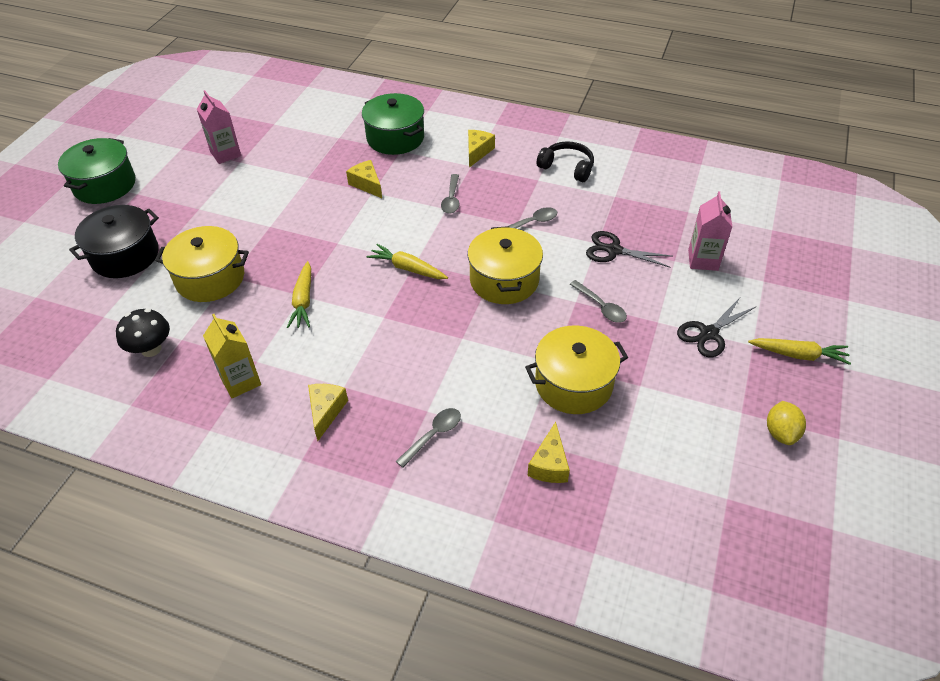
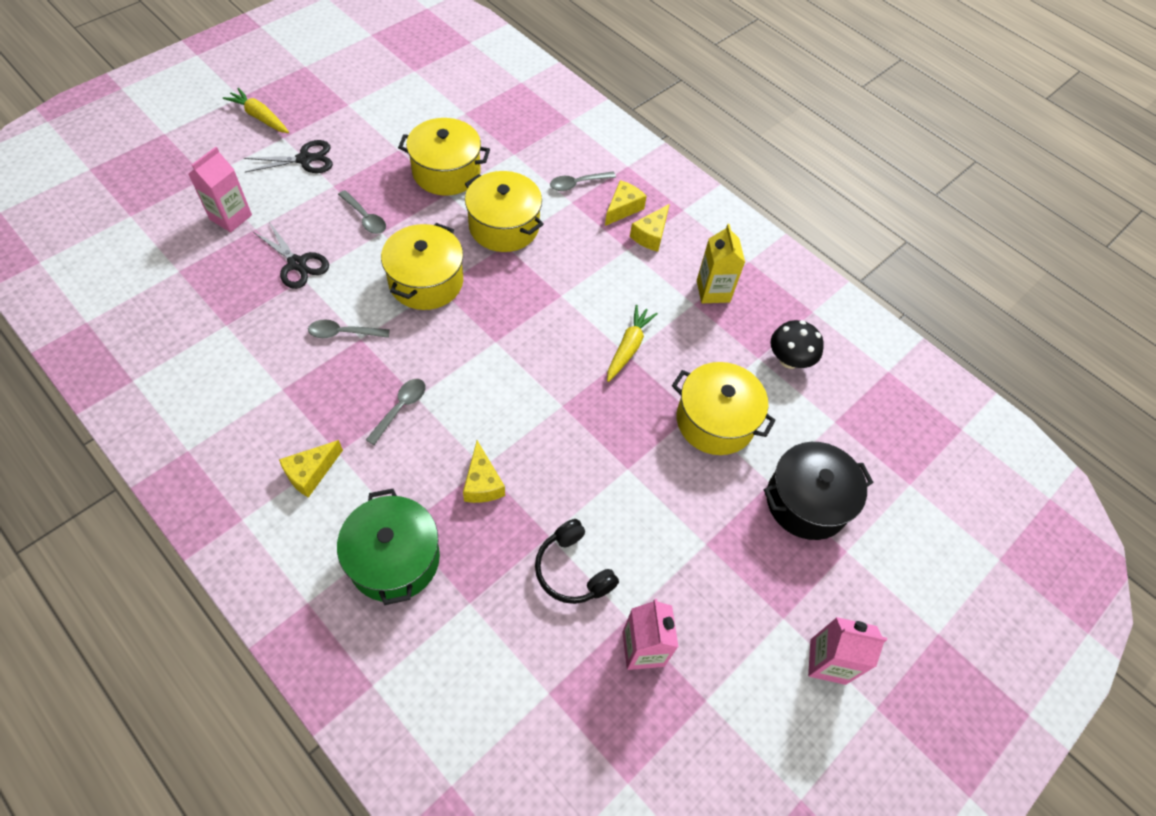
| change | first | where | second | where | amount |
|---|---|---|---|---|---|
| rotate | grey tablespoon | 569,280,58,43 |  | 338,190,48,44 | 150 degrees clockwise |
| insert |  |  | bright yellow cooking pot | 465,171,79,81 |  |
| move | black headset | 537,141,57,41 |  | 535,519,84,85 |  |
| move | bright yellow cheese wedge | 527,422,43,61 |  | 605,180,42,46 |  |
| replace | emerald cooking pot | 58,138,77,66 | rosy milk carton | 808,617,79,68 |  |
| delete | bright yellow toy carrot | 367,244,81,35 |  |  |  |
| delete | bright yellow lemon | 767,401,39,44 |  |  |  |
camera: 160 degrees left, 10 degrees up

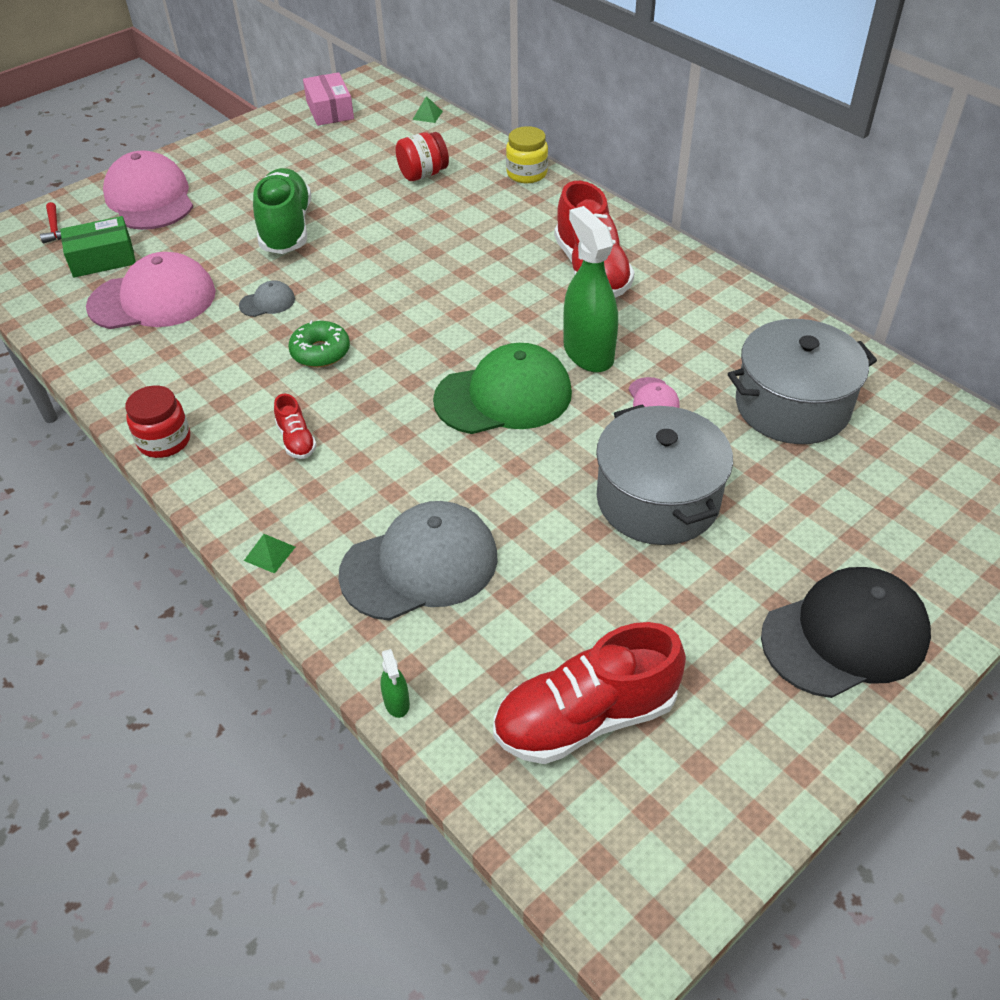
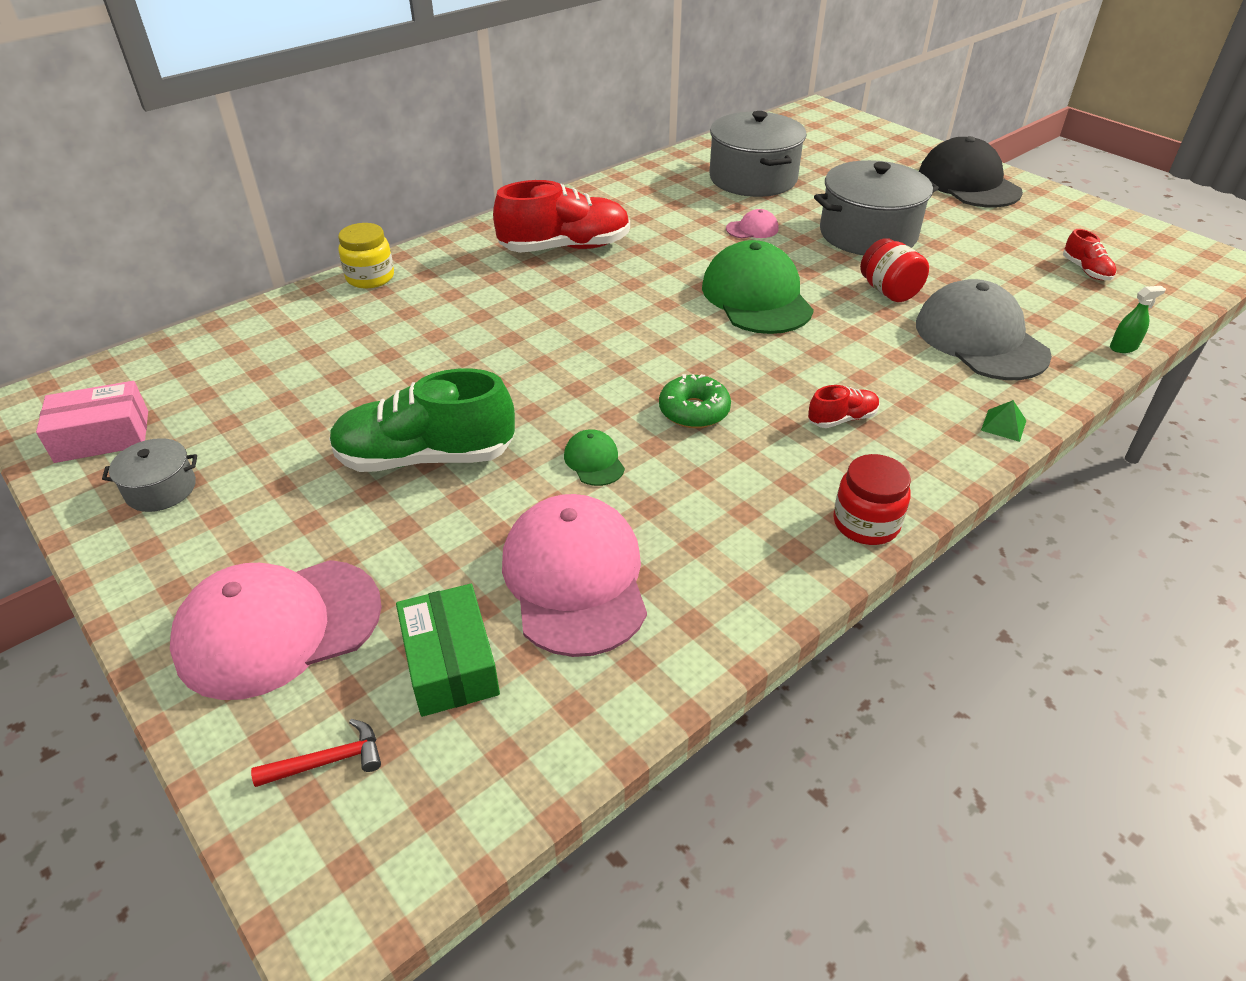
| change | first | where | second | where | amount |
|---|---|---|---|---|---|
| insert |  |  | grey cooking pot | 102,438,95,74 |  |
| recolor | grey cap | 239,281,56,36 | emerald cap | 564,429,61,57 |  |
| move | scarlet preserve jar | 396,132,53,49 |  | 860,238,69,64 |  |
| resize | scarlet lace-up shoe | 493,622,193,142 |  | 1063,229,53,51 | x0.46 |
| delete | emerald solid pyramid | 412,96,31,27 |  |  |  |
| delete | emerald spray bottle | 563,206,55,167 |  |  |  |
camera: 90 degrees left, 5 degrees down

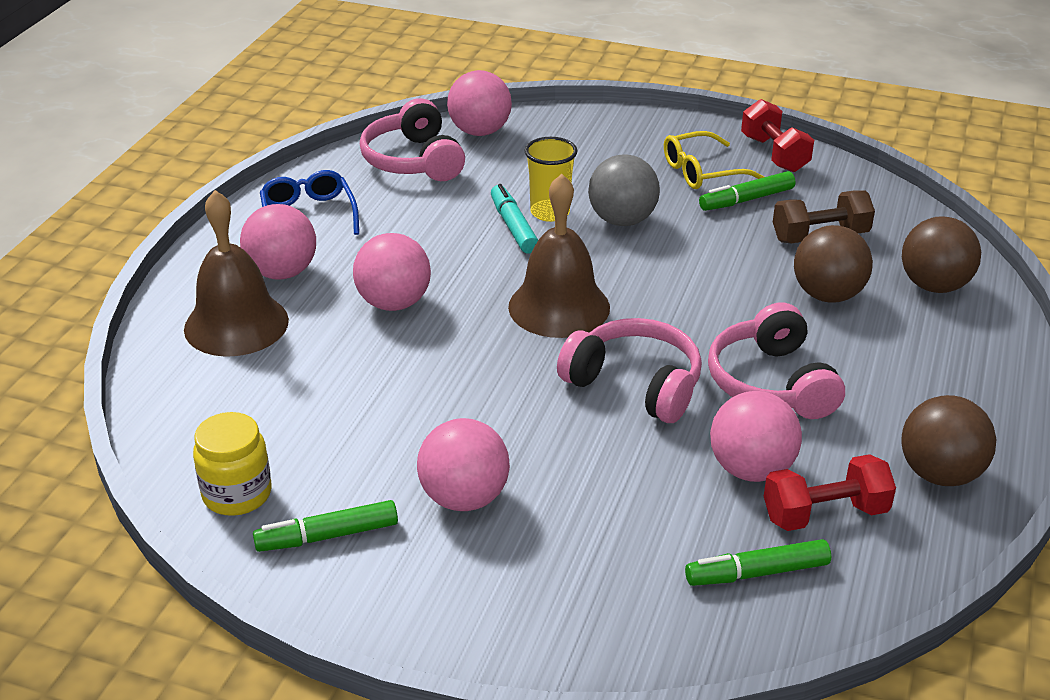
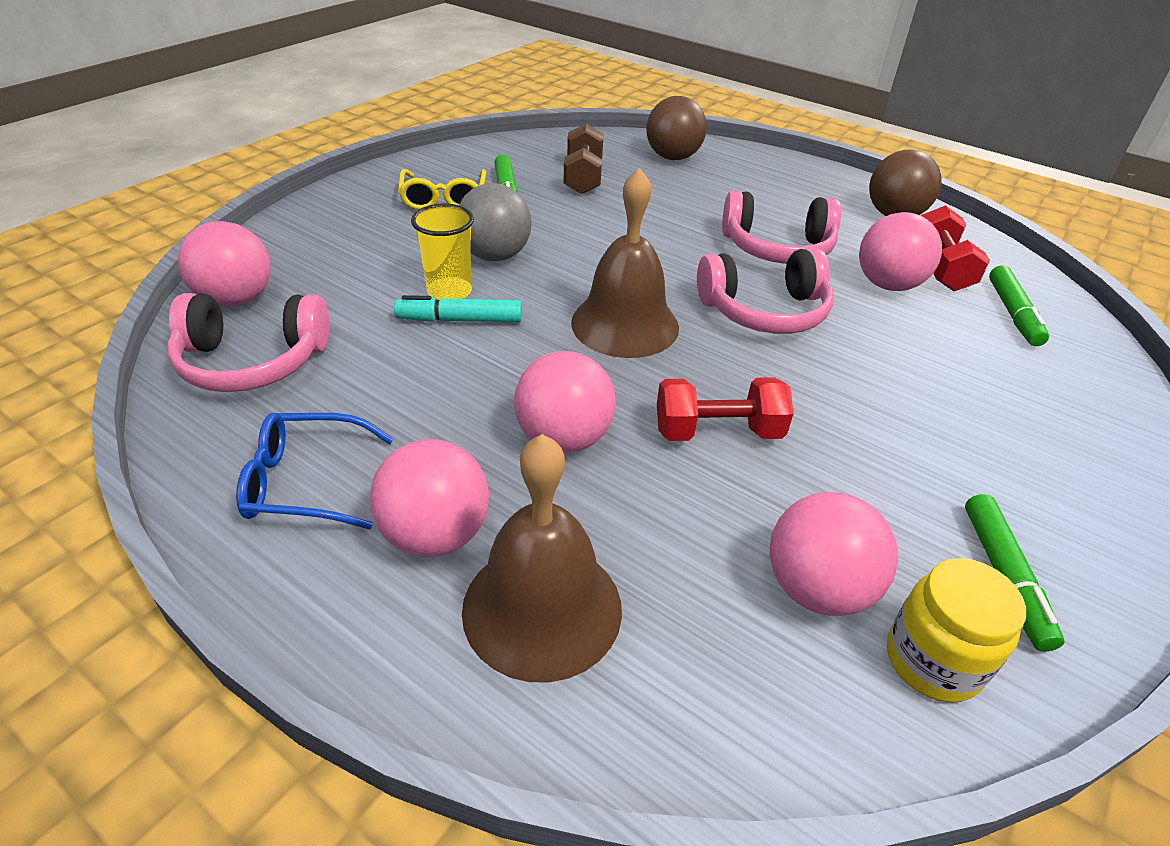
| change | first | where | second | where | amount |
|---|---|---|---|---|---|
| move | scarlet hand weight | 741,99,73,73 |  | 657,377,137,64 |  |
| rotate | rosy headset | 557,318,145,105 |  | 697,248,137,86 | 150 degrees counterclockwise |
| move | rosy play ball | 417,418,93,93 |  | 769,492,129,124 |  |
| delete | russet play ball | 794,225,79,78 |  |  |  |
camera: 75 degrees left, 5 degrees up

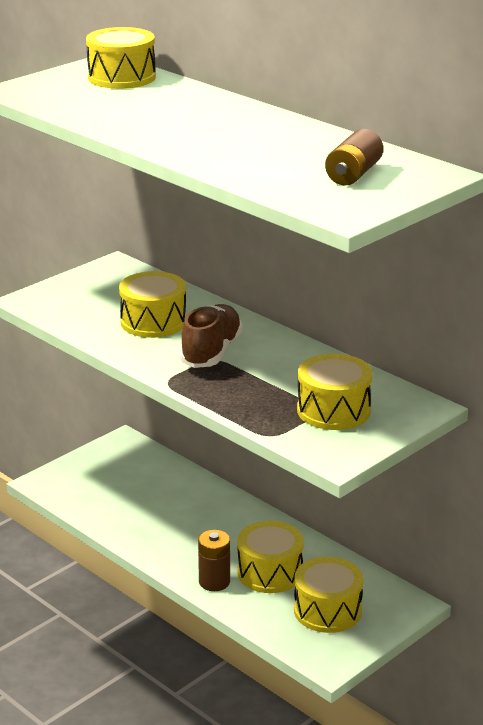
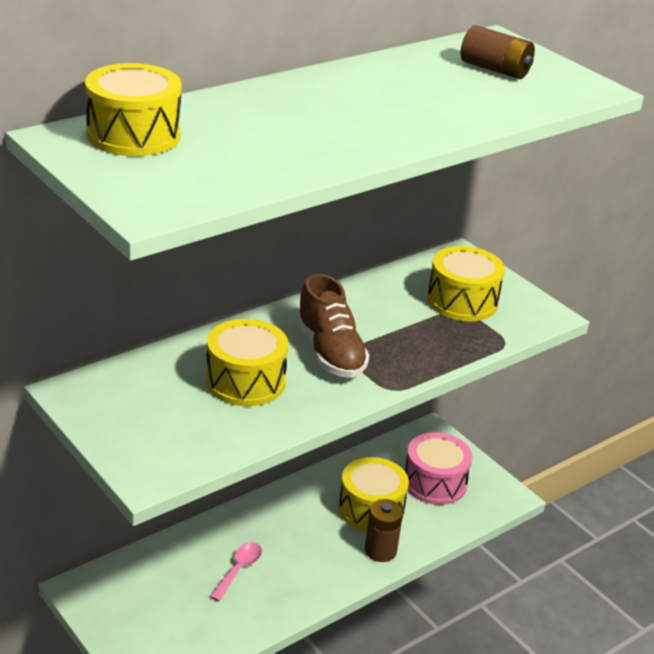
| change | first | where | second | where | amount |
|---|---|---|---|---|---|
| insert |  |  | rosy tablespoon | 210,542,52,59 |  |
| rotate | russet lace-up shoe | 180,304,63,64 |  | 296,274,74,104 | 135 degrees counterclockwise |
| recolor | bright yellow toy drum | 294,557,70,76 | rosy toy drum | 405,432,67,73 |  |
camera: 85 degrees left, 5 degrees up

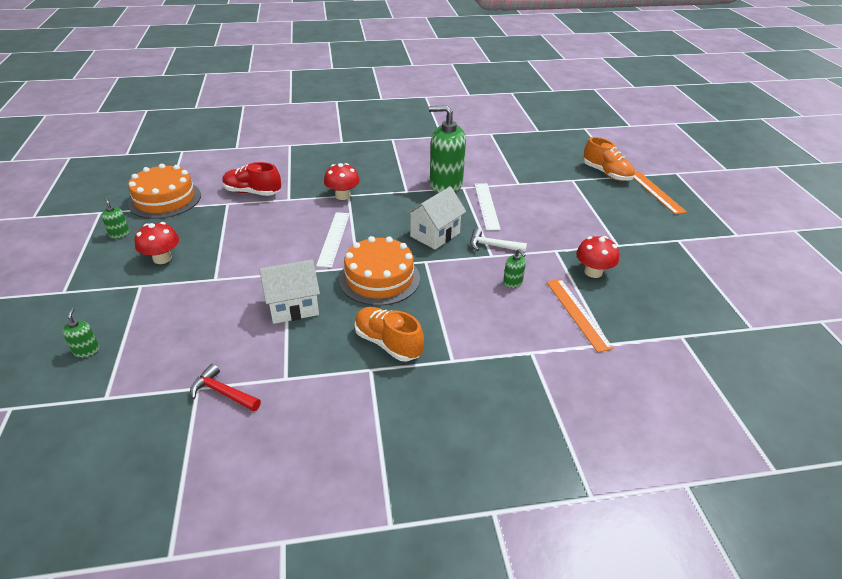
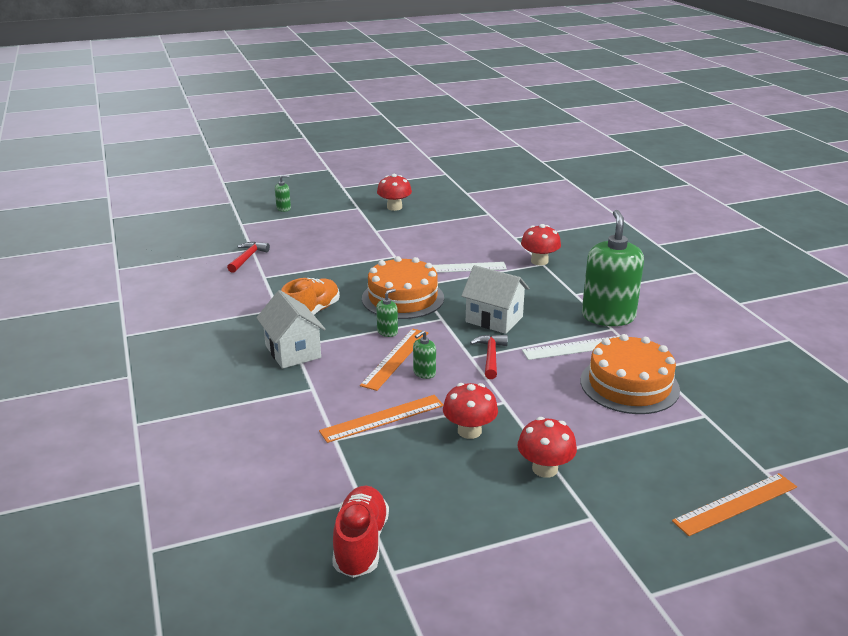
| change | first | where | second | where | amount |
|---|---|---|---|---|---|
| move | pure white toy house | 259,259,61,65 |  | 256,290,70,79 |  |
| move | scarlet lace-up shoe | 222,162,59,34 |  | 332,486,57,92 |  |
| insert |  |  | orange straightedge | 360,329,68,62 |  |
| move | emerald pump bottle | 101,197,29,42 |  | 376,289,22,48 |  |
| recolor | pure white claw hammer | 470,228,57,24 | scarlet claw hammer | 470,334,38,45 |  |
| insert |  |  | scarlet mushroom | 518,417,59,61 |  |
| move | orange cake | 128,164,73,55 |  | 580,334,100,80 |  |
| delete | orange lace-up shoe | 584,137,51,44 |  |  |  |
camera: 80 degrees right, 10 degrees down

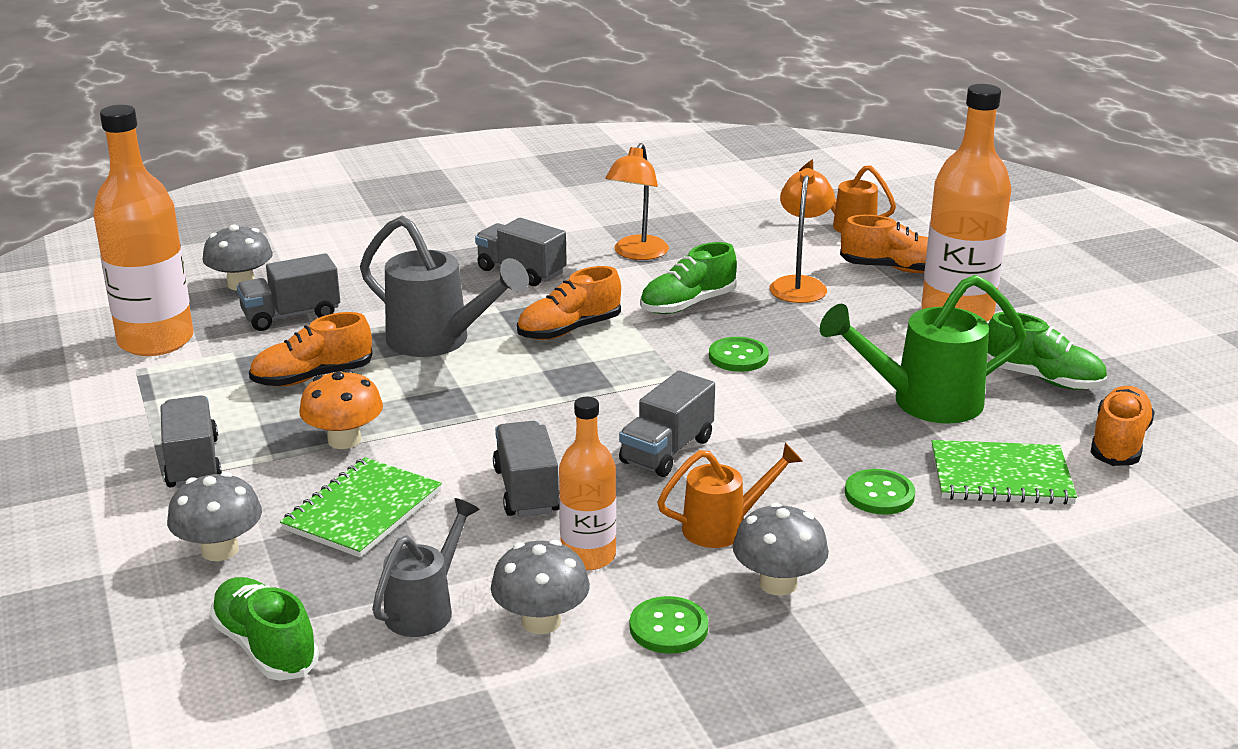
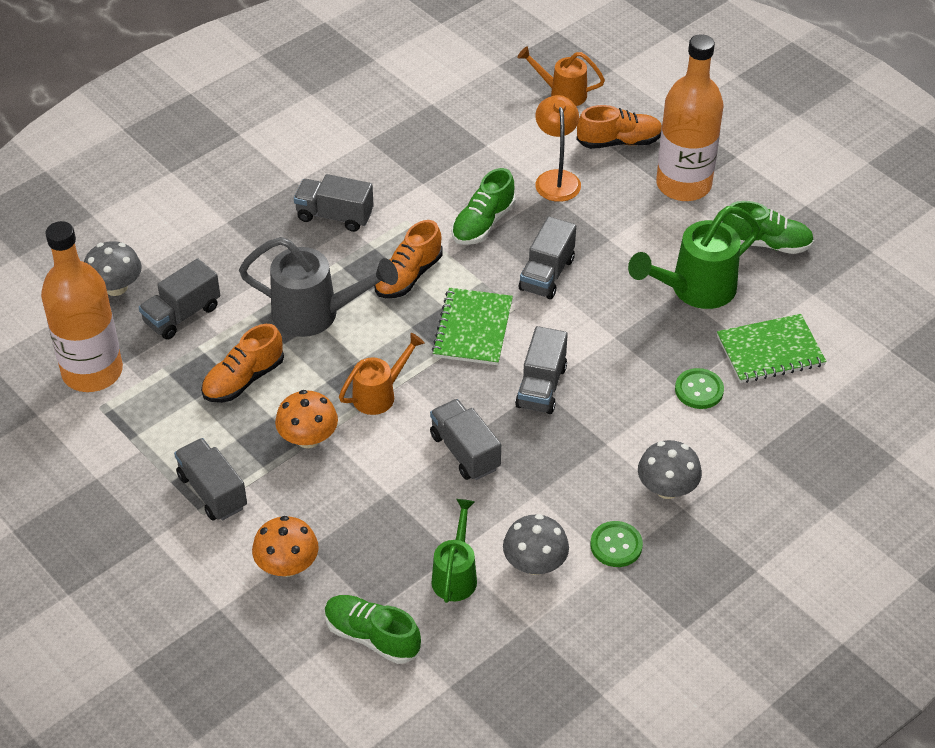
| change | first | where | second | where | amount |
|---|---|---|---|---|---|
| recolor | grey mushroom | 167,472,95,89 | orange mushroom | 252,516,67,61 |  |
| move | orange watering can | 657,443,146,105 |  | 339,333,86,82 |  |
| recolor | grey watering can | 372,498,108,139 | emerald watering can | 431,499,46,104 |  |
| move | emerald exercise book | 280,457,162,101 |  | 432,288,81,77 |  |
| replace | emerald sewing button | 709,337,60,35 | grey truck | 519,216,57,83 |  |
| delete | orange drink bottle | 559,397,57,173 |  |  |  |
| delete | orange desk lamp | 605,143,64,117 |  |  |  |
| delete | orange lace-up shoe | 1090,386,65,80 |  |  |  |
camera: 20 degrees left, 20 degrees up

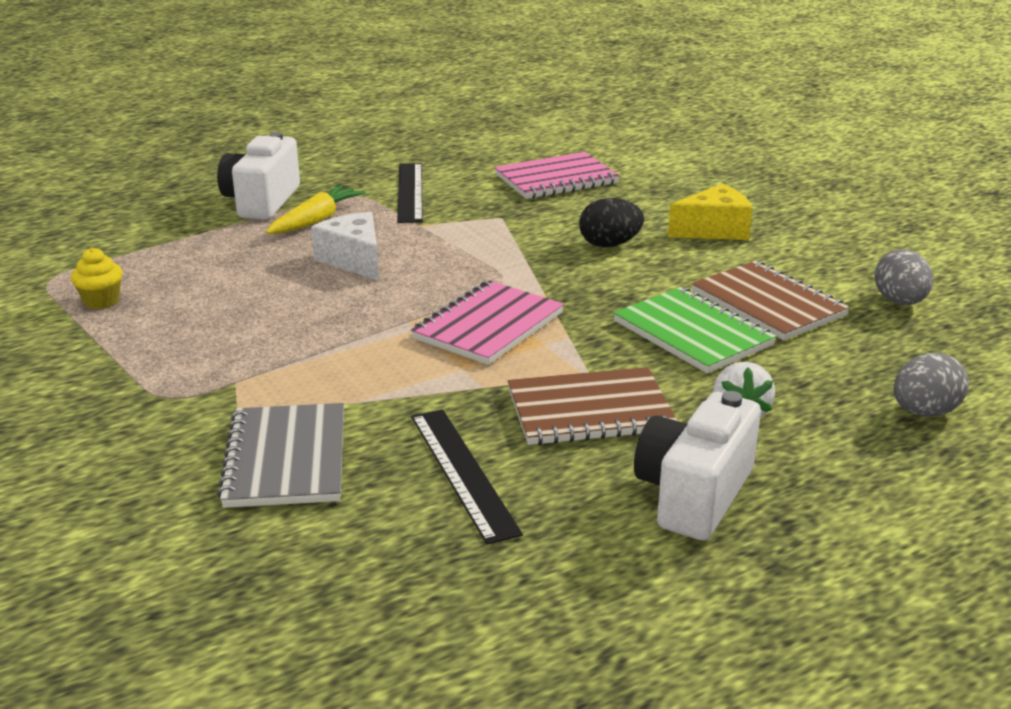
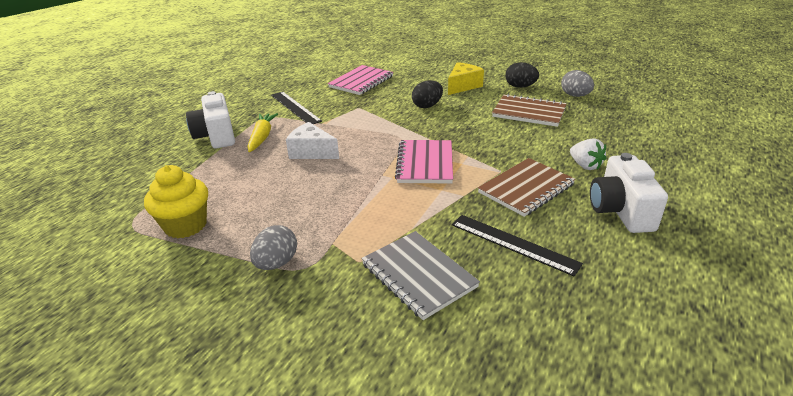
| change | first | where | second | where | amount |
|---|---|---|---|---|---|
| resize | bright yellow fairy cake | 71,247,52,62 |  | 144,165,64,74 | x1.75 |
| move | grey egg | 893,353,76,63 |  | 250,225,47,45 |  |
| insert |  |  | black egg | 505,62,34,26 |  |
| delete | emerald exercise book | 613,287,163,86 |  |  |  |
camera: 30 degrees left, 5 degrees up

